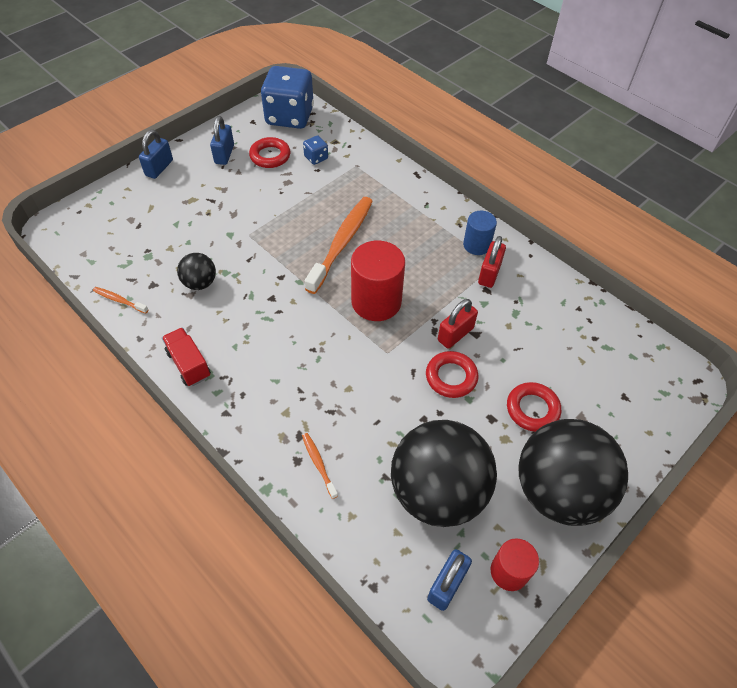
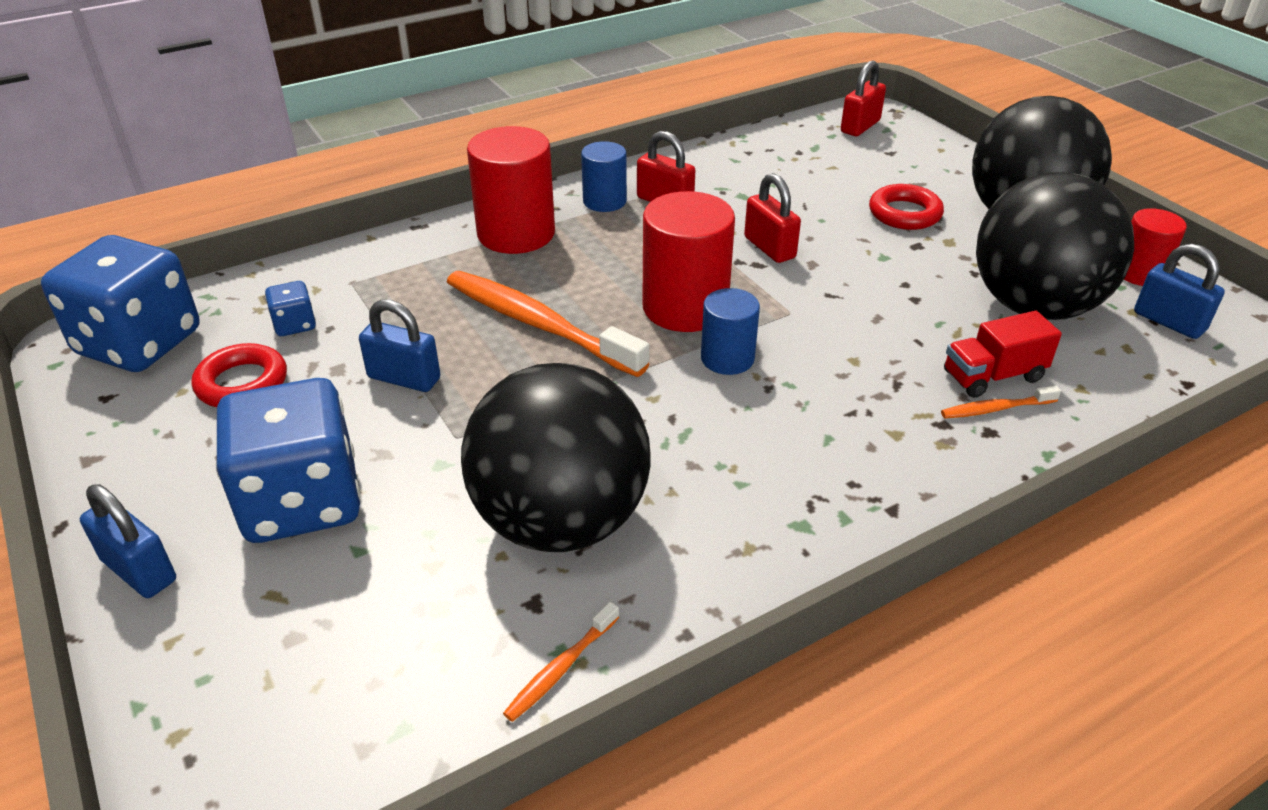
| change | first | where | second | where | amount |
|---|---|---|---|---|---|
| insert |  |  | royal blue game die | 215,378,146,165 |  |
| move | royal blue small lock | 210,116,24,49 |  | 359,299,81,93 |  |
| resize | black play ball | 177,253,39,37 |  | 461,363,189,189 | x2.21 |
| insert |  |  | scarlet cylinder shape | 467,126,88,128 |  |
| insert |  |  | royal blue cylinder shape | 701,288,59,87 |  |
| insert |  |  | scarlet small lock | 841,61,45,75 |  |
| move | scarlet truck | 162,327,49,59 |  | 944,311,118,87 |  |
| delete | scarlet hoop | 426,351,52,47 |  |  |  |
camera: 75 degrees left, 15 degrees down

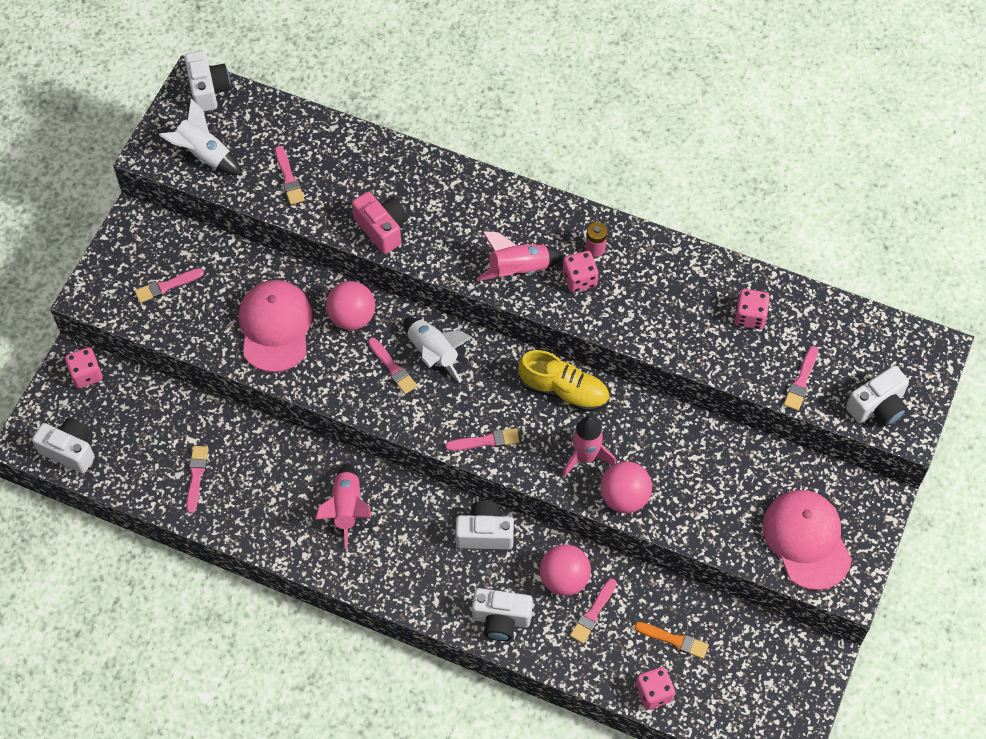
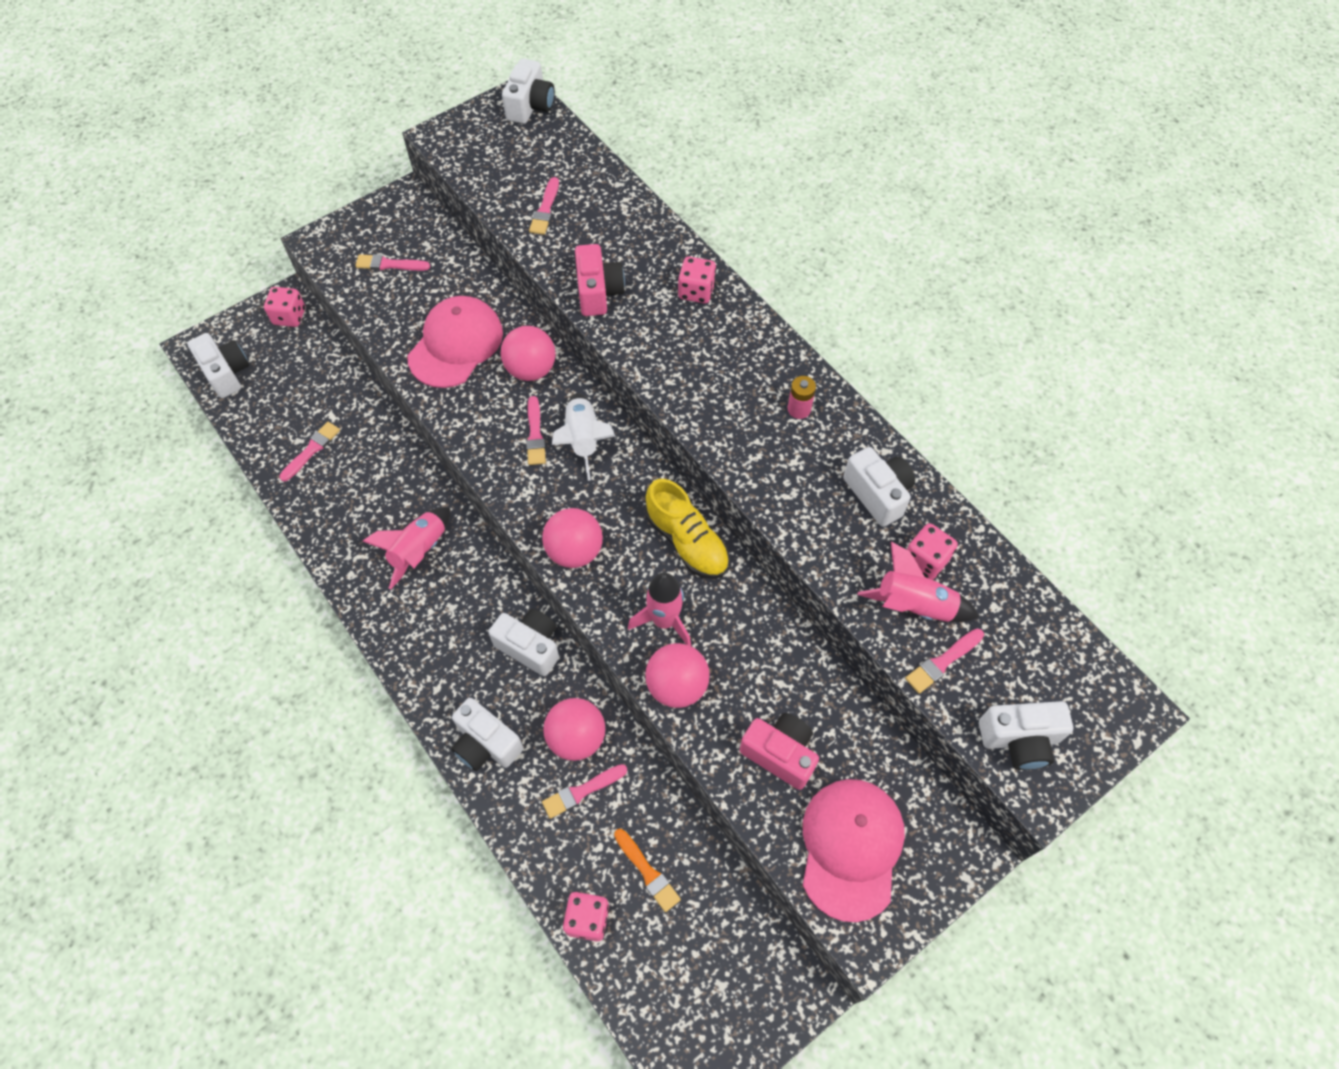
| change | first | where | second | where | amount |
|---|---|---|---|---|---|
| replace | rosy paintbrush | 445,428,75,23 | rosy play ball | 542,508,61,60 |  |
| move | rosy game die | 563,251,35,41 |  | 678,256,38,47 |  |
| insert |  |  | rosy photo camera | 740,713,79,77 |  |
| insert |  |  | pure white photo camera | 843,447,72,80 |  |
| move | rosy spaceship | 477,231,88,50 |  | 857,542,123,80 |  |
| delete | pure white spaceship | 159,98,83,77 |  |  |  |
camera: 30 degrees right, 0 degrees up

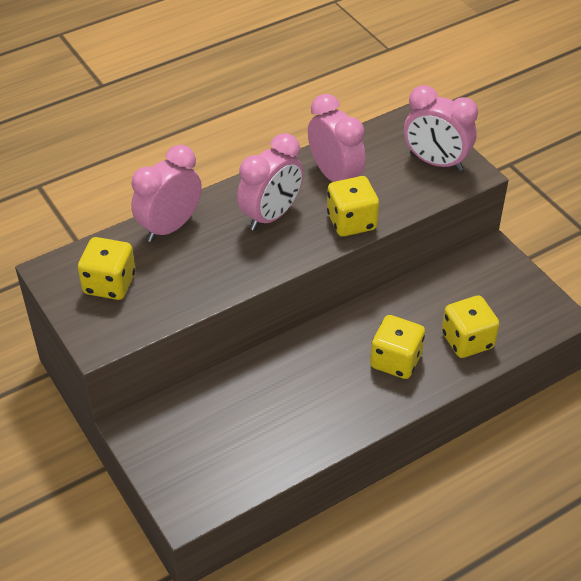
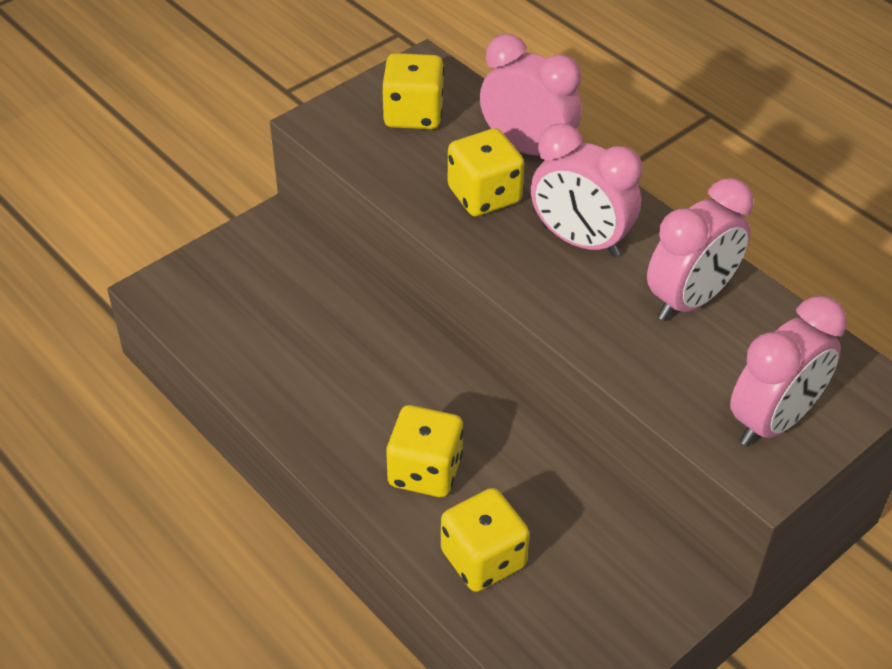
| change | first | where | second | where | amount |
|---|---|---|---|---|---|
| move | bright yellow game die | 327,176,52,61 |  | 448,128,77,89 |  |
| rotate | rosy bedside clock | 404,85,74,86 |  | 730,296,117,150 | 150 degrees counterclockwise |
camera: 80 degrees right, 0 degrees up

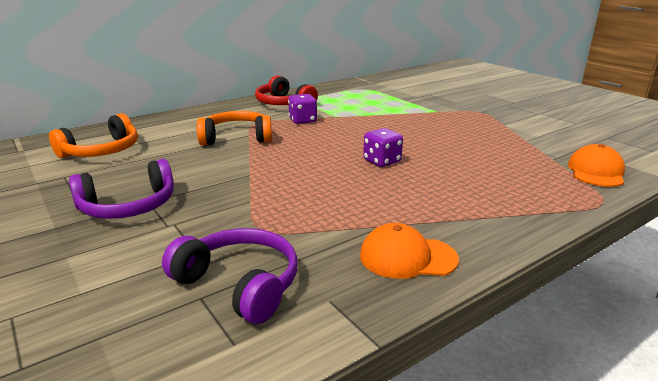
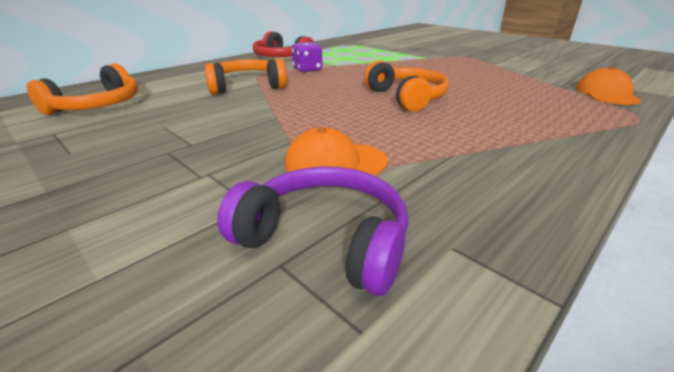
| change | first | where | second | where | amount |
|---|---|---|---|---|---|
| move | orange cap | 360,223,99,56 |  | 285,127,103,49 |  |
| replace | violet game die | 363,128,40,39 | orange headset | 364,60,85,52 |  |
| delete | violet headset | 69,159,105,60 |  |  |  |
camera: 10 degrees left, 5 degrees up

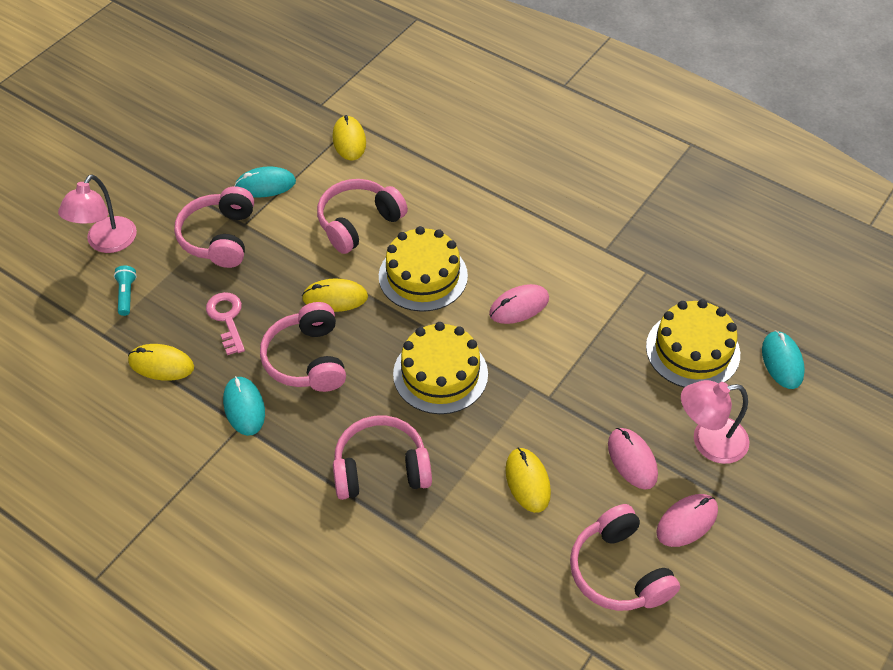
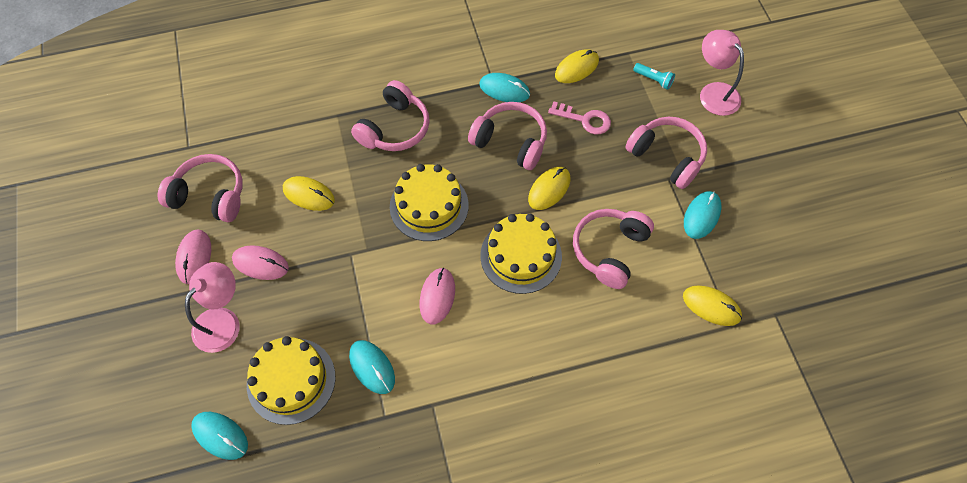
| change | first | where | second | where | amount |
|---|---|---|---|---|---|
| insert |  |  | turquoise PC mouse | 349,340,46,54 |  |
| rotate | rosy headset | 317,179,91,75 |  | 573,209,81,80 | 150 degrees counterclockwise |
camera: 130 degrees right, 10 degrees up

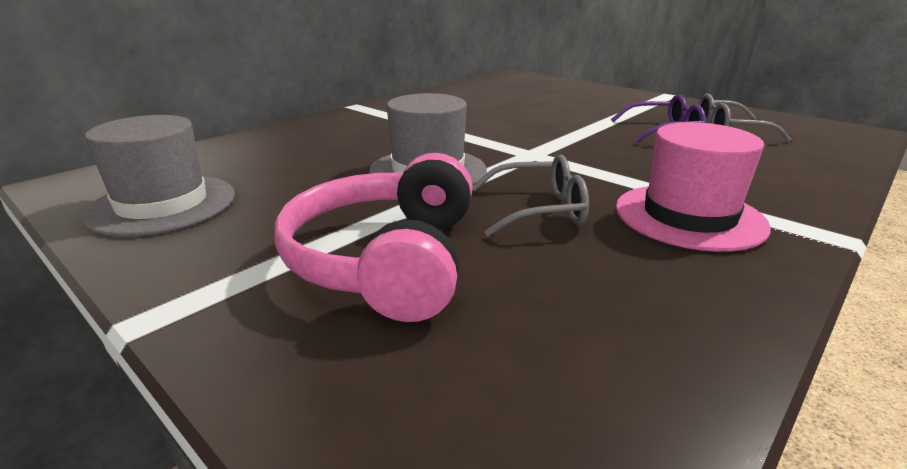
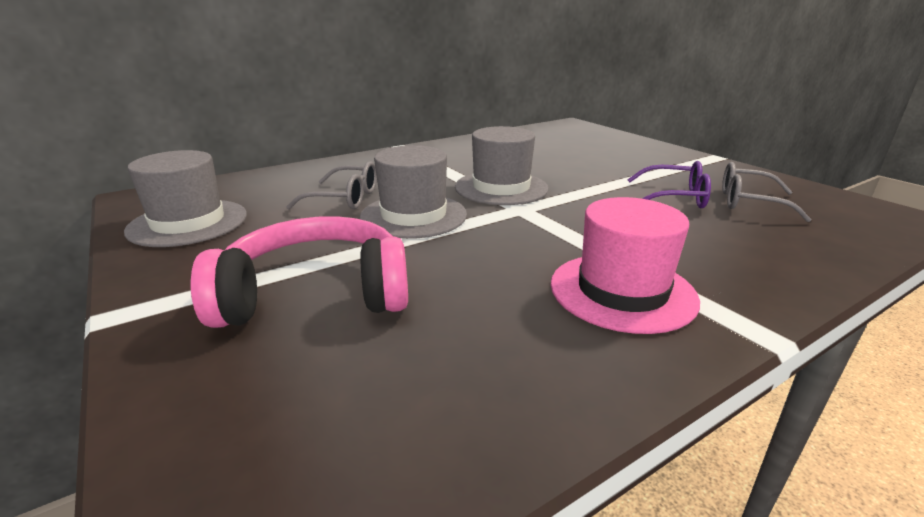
| change | first | where | second | where | amount |
|---|---|---|---|---|---|
| rotate | rosy headset | 275,153,198,169 |  | 191,216,217,112 | 60 degrees clockwise |
| move | grey eyeglasses | 472,154,117,83 |  | 286,161,91,48 |  |
| insert |  |  | grey top hat | 455,126,94,79 |  |
camera: 15 degrees right, 0 degrees up

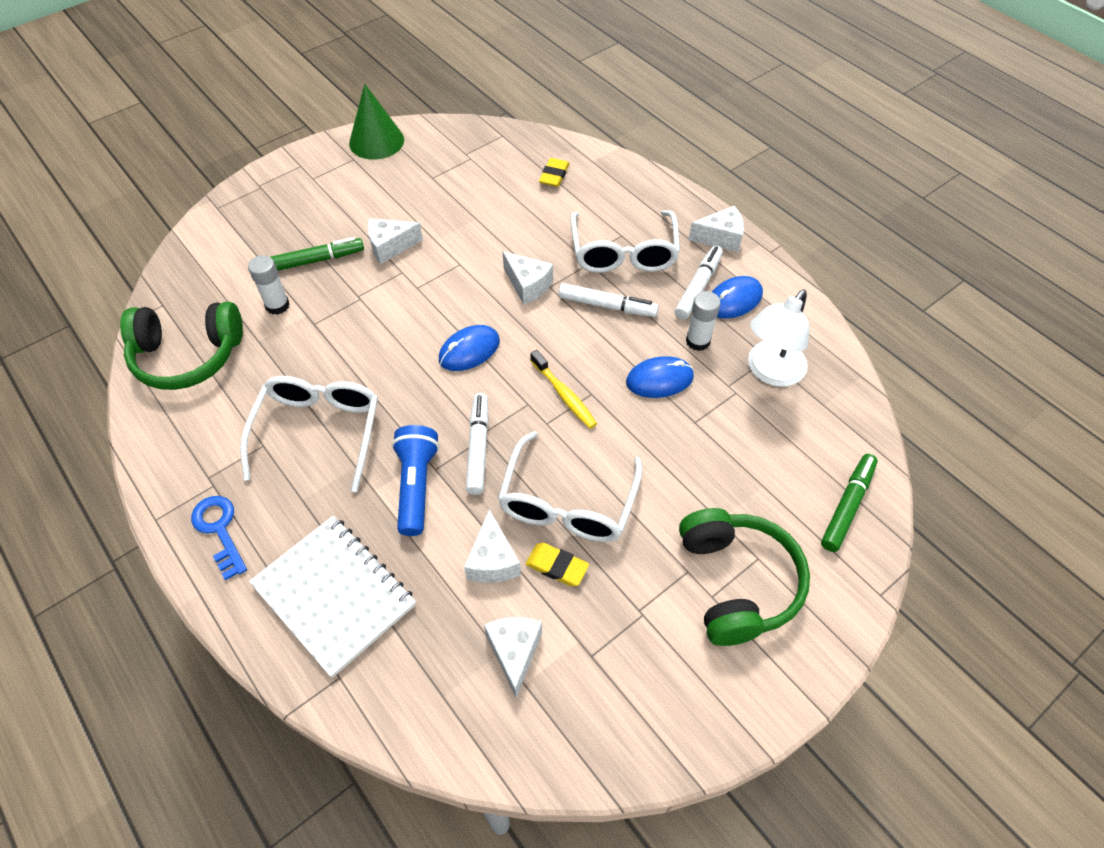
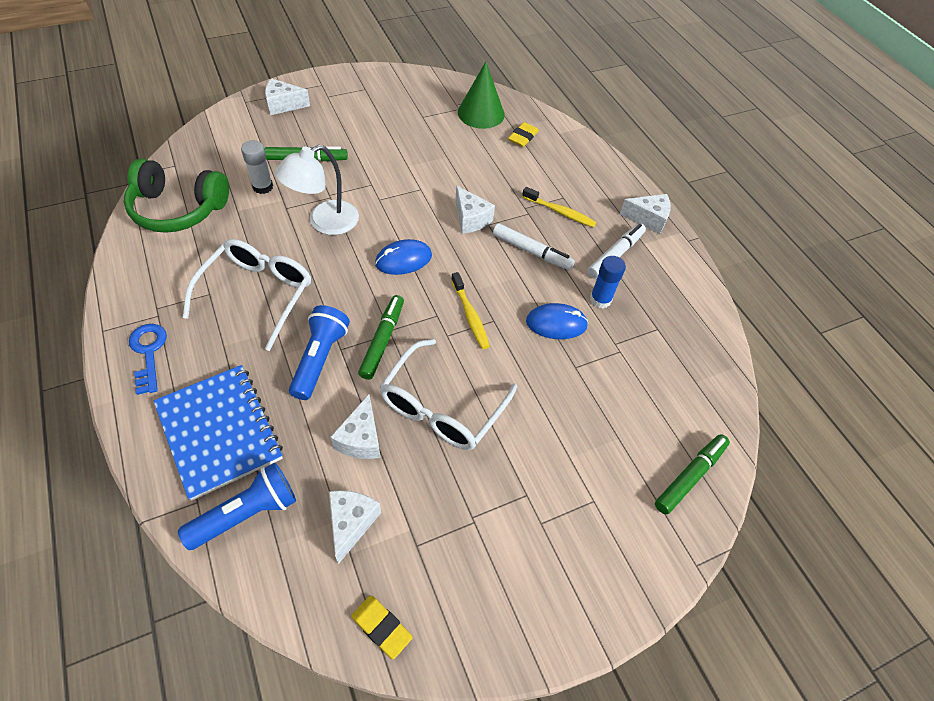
| change | first | where | second | where | amount |
|---|---|---|---|---|---|
| recolor | pure white exercise book | 249,516,167,162 | royal blue exercise book | 154,365,129,136 |  |
| insert |  |  | royal blue flashlight | 178,462,118,88 |  |
| move | pure white cheese wedge | 368,218,55,46 |  | 265,78,45,37 |  |
| move | pure white desk lamp | 748,289,61,98 |  | 275,145,84,90 |  |
| move | bright yellow pencil eraser | 525,543,64,43 |  | 351,596,62,63 |  |
| recolor | pure white marker | 466,393,23,102 | emerald marker | 358,295,46,85 |  |
| move | emerald cone | 349,84,55,76 |  | 458,62,47,67 |  |
| replace | pure white eyeglasses | 570,210,110,63 | bright yellow tooth brush | 522,187,75,41 |  |
| recolor | pure white glue | 686,291,35,60 | royal blue glue | 590,256,36,52 |  |
| delete | emerald headset | 679,508,131,138 |  |  |  |
| delete | royal blue PC mouse | 712,276,51,43 |  |  |  |
camera: 10 degrees right, 0 degrees up

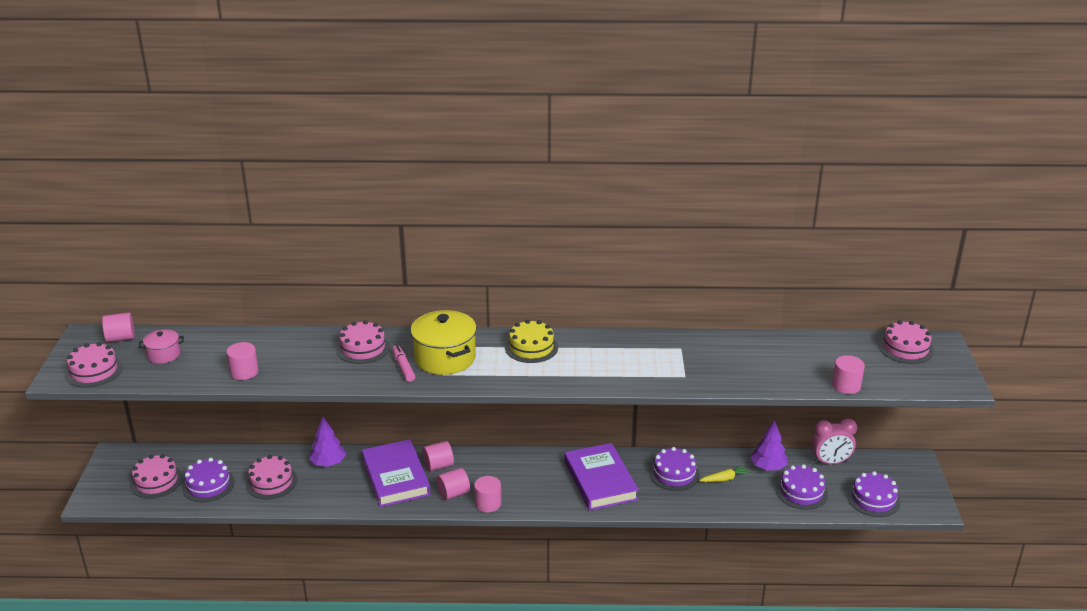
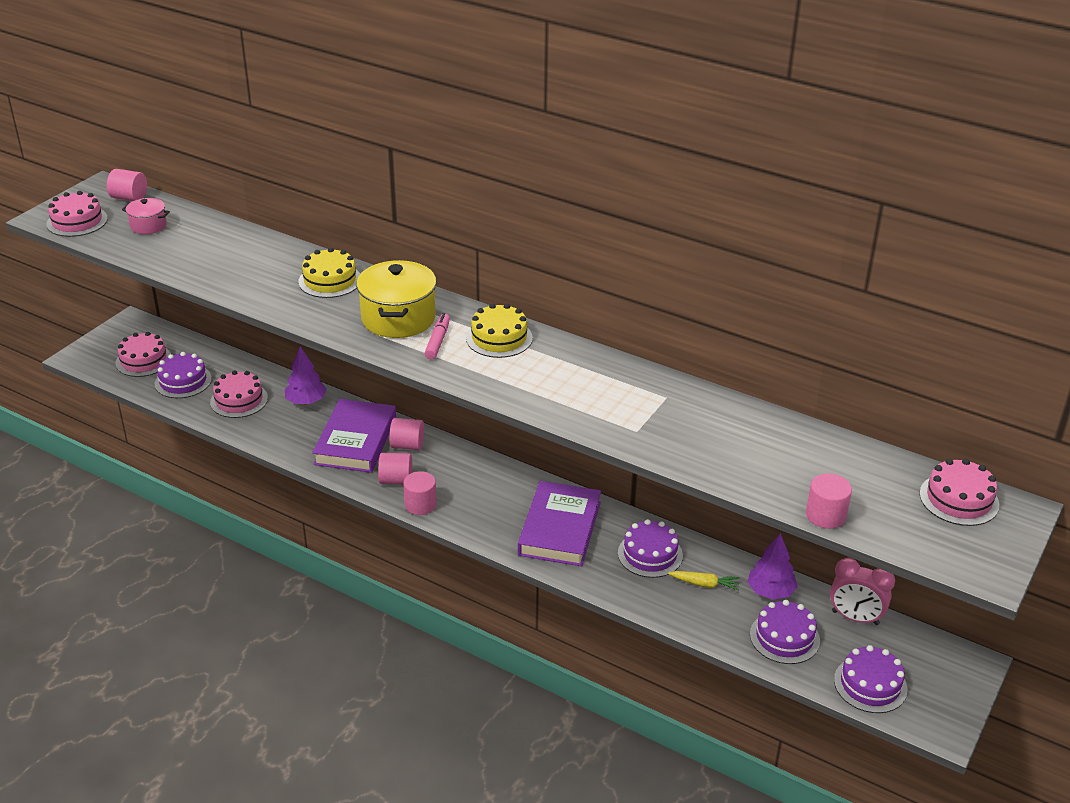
| change | first | where | second | where | amount |
|---|---|---|---|---|---|
| recolor | rosy cake | 336,320,54,44 | bright yellow cake | 298,248,62,50 |  |
| move | rosy marker | 392,345,23,37 |  | 424,313,26,46 |  |
| delete | rosy cylinder shape | 226,342,33,38 |  |  |  |
camera: 30 degrees right, 5 degrees up

